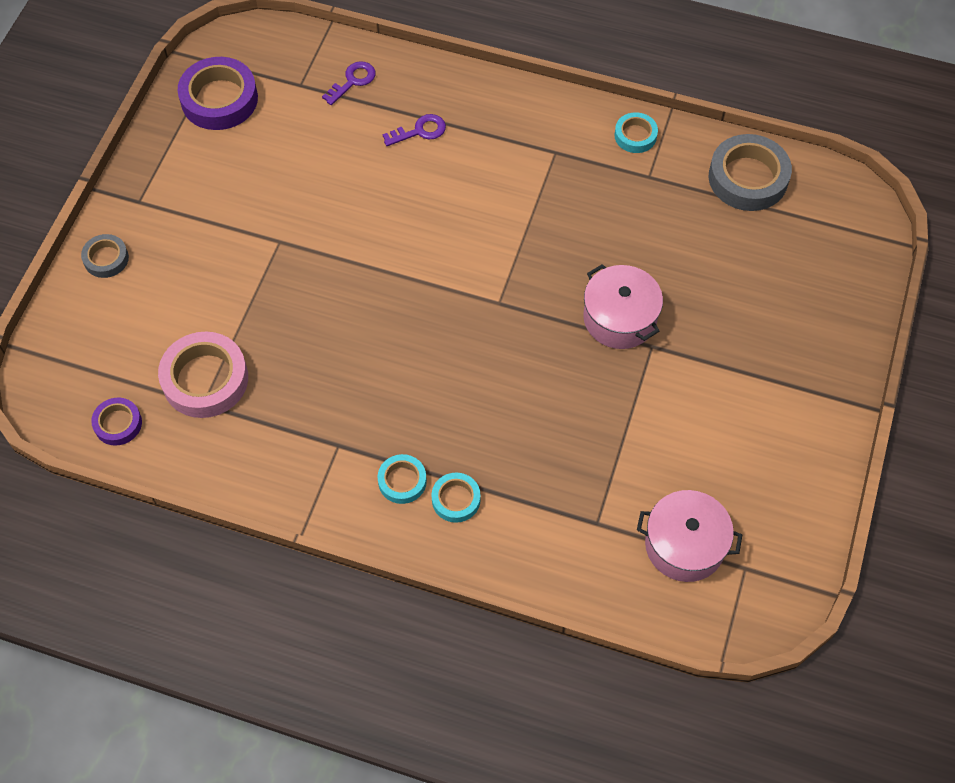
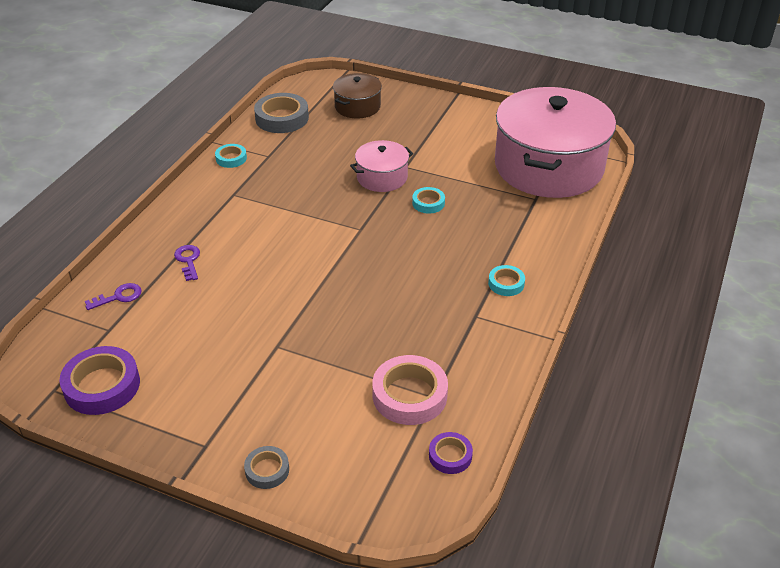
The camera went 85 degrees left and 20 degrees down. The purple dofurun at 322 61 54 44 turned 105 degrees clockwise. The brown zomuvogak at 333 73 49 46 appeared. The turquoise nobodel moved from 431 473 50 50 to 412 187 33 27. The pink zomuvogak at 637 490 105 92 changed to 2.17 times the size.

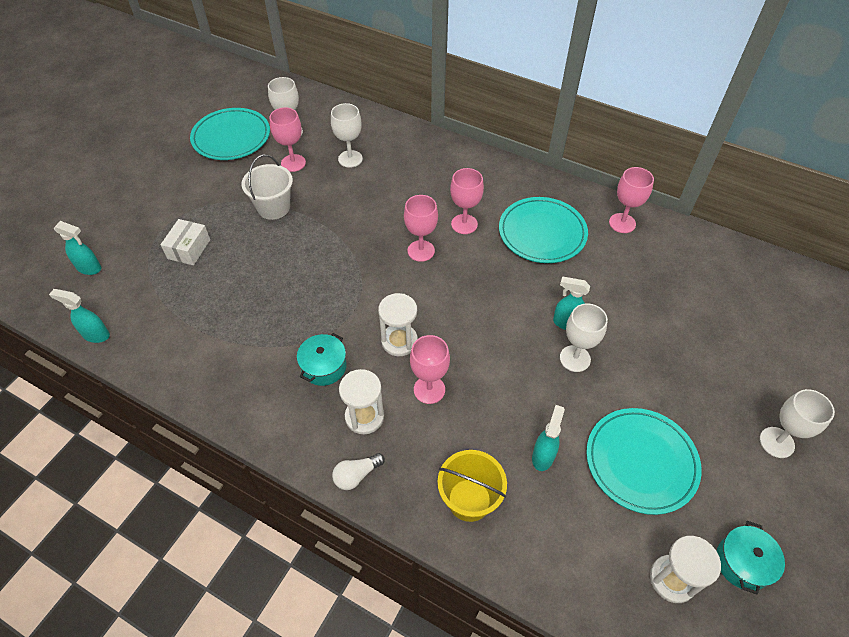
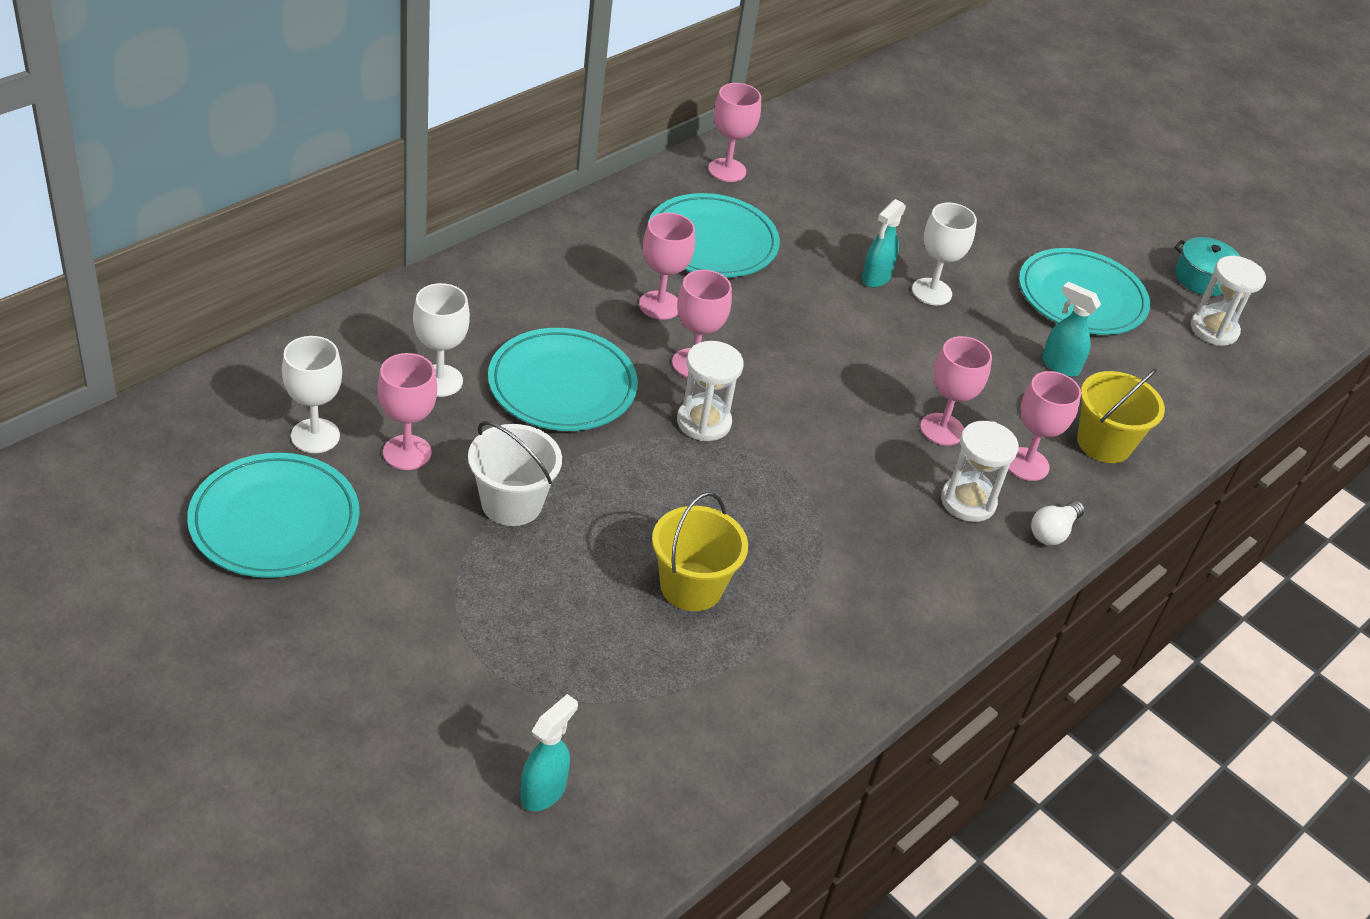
The camera went 80 degrees left and 10 degrees down. The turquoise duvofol at 488 328 150 103 appeared. The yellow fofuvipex at 652 492 96 119 appeared. The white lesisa moved from 378 293 40 63 to 677 341 67 100. The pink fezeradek at 1008 371 73 110 appeared. The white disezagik at 332 453 53 37 turned 60 degrees clockwise. The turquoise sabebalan at 49 289 61 54 disappeared. The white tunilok at 160 219 50 46 disappeared. The turquoise zomuvogak at 297 333 50 53 disappeared. The white fezeradek at 760 389 75 69 disappeared.

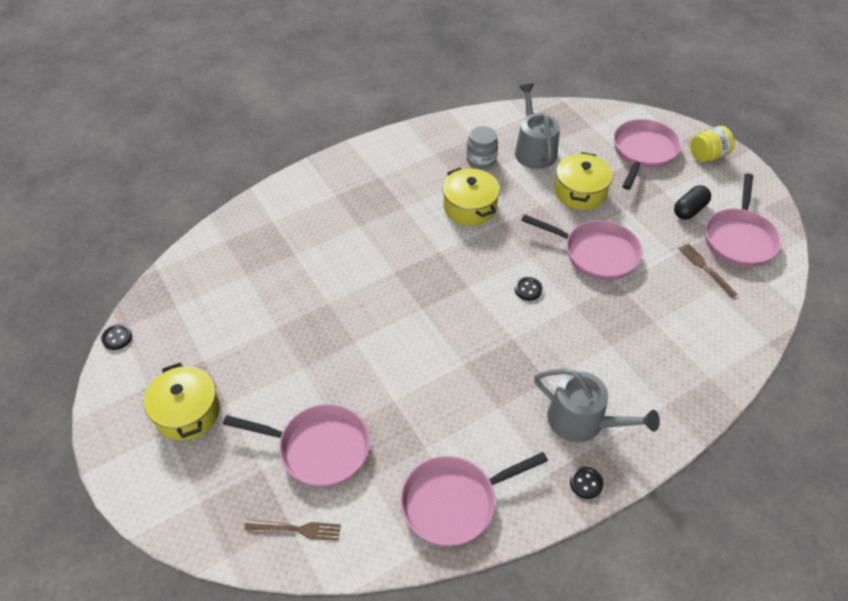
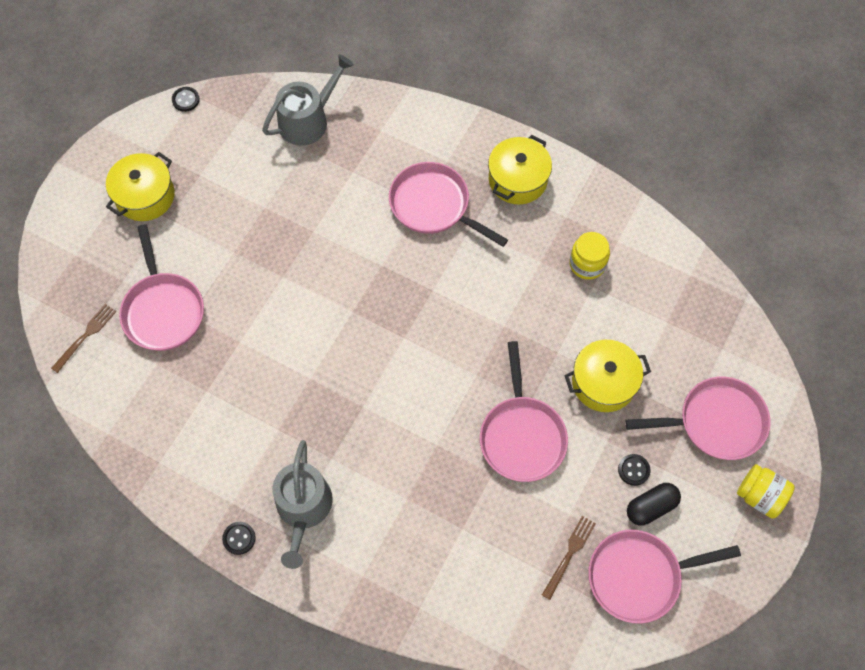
The camera went 60 degrees right and 15 degrees up. The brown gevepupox at 244 520 97 21 turned 120 degrees counterclockwise. The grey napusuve moved from 515 84 45 85 to 262 54 92 92. The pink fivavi moved from 400 452 148 94 to 389 162 119 85. The yellow zomuvogak moved from 442 168 58 58 to 488 135 64 69. The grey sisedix at 466 126 32 43 became the yellow sisedix at 570 232 40 48. The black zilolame moved from 515 277 28 24 to 618 454 33 32. The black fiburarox at 674 185 37 35 turned 45 degrees counterclockwise.

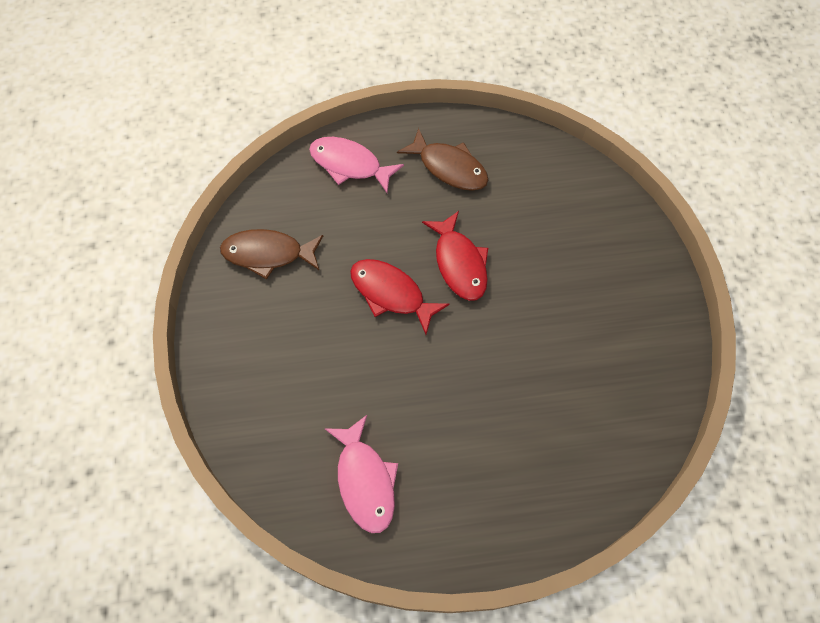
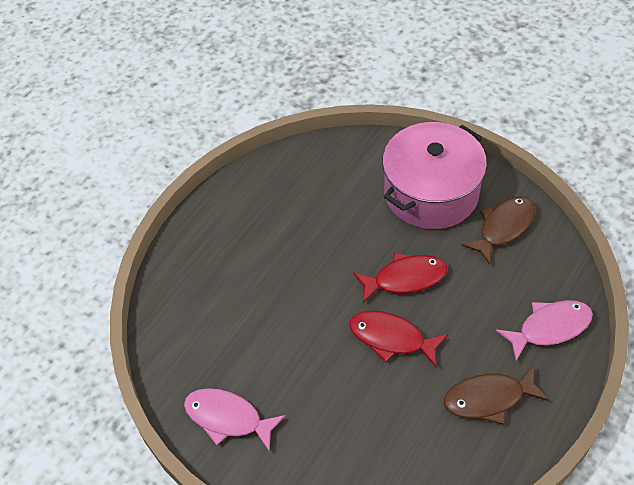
The camera went 135 degrees right and 10 degrees down. The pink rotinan moved from 324 415 74 118 to 184 388 102 64. The pink zomuvogak at 382 122 105 107 appeared.

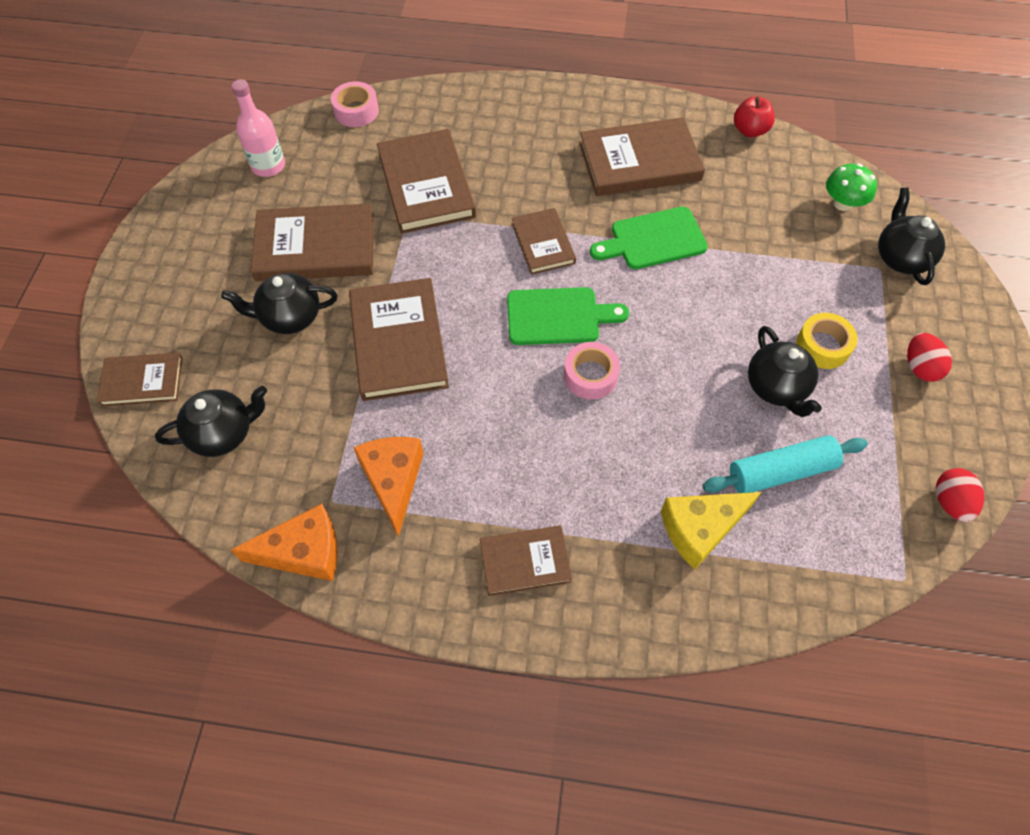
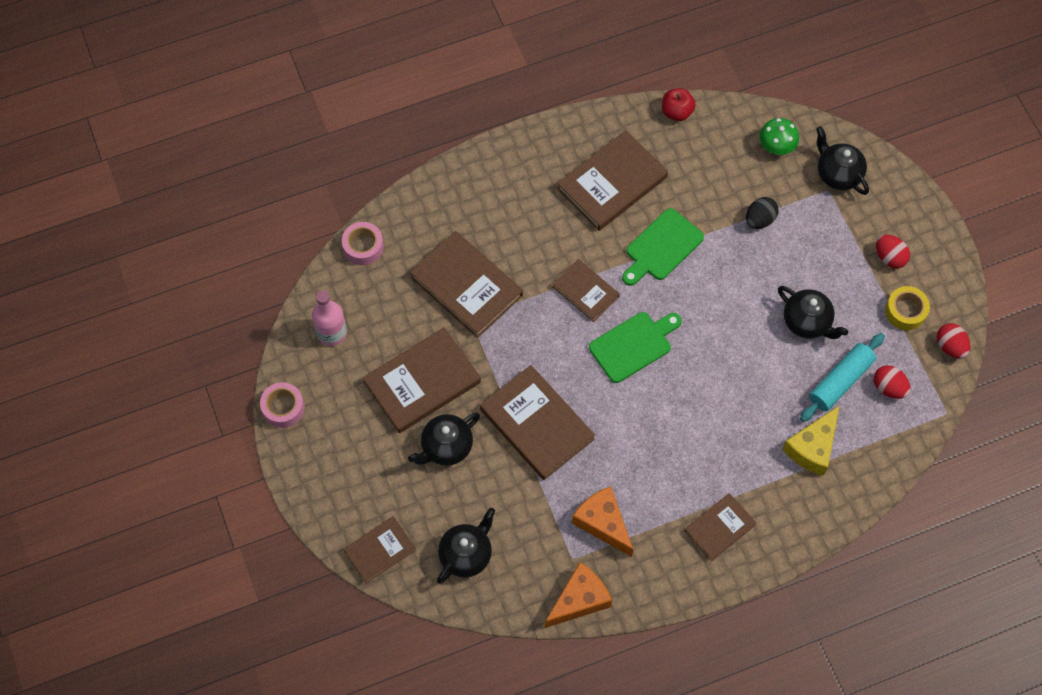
The camera went 30 degrees left and 5 degrees up. The pink nobodel moved from 564 342 56 58 to 260 382 44 46. The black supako at 746 197 33 32 appeared. The red supako at 874 365 37 34 appeared. The yellow nobodel moved from 796 313 62 56 to 885 286 45 44.

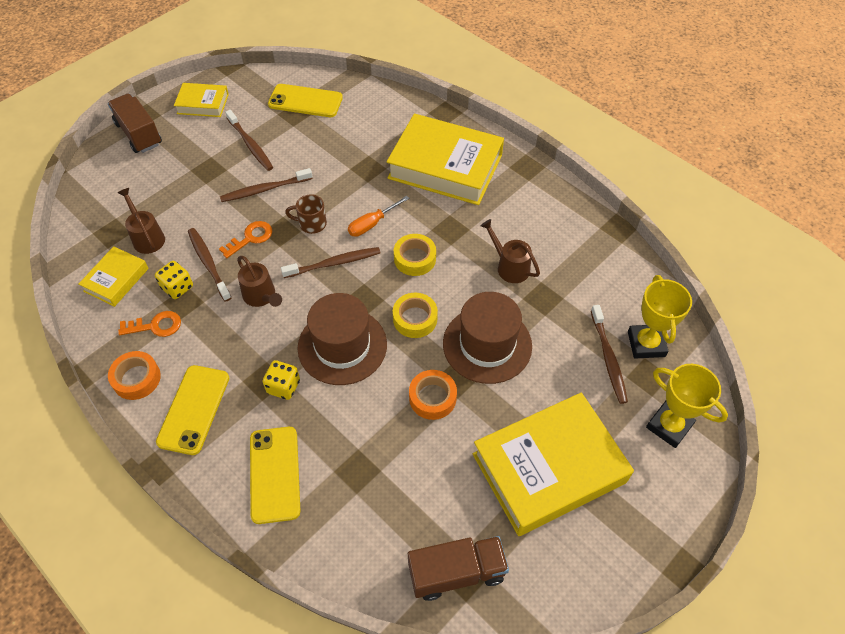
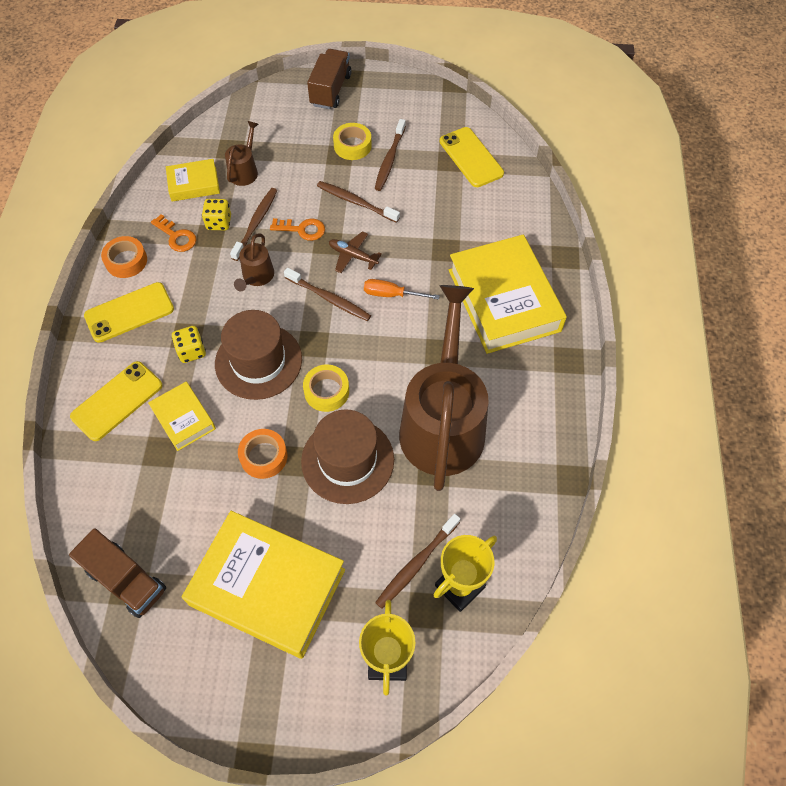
The camera went 50 degrees right and 5 degrees up. The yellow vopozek moved from 174 83 55 34 to 148 382 68 69. The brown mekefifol at 285 194 42 40 was replaced by the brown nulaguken at 329 231 53 42. The yellow nobodel moved from 394 234 42 42 to 333 123 39 37. The brown napusuve at 480 219 60 64 changed to 2.42 times the size.

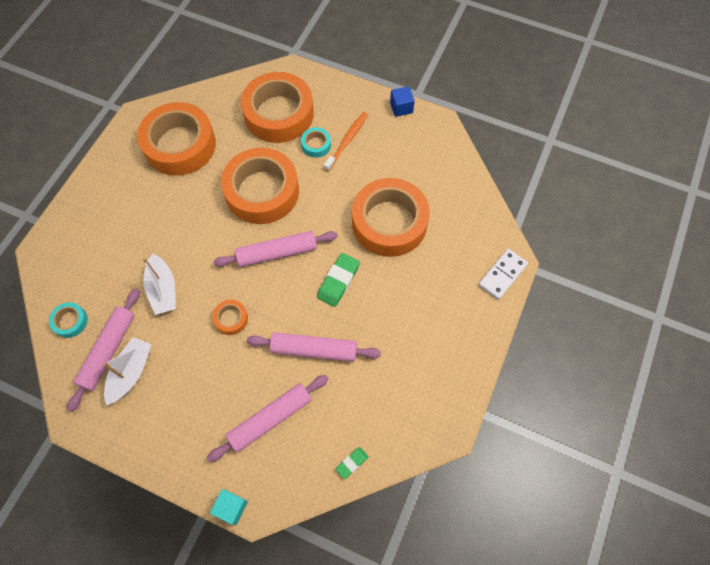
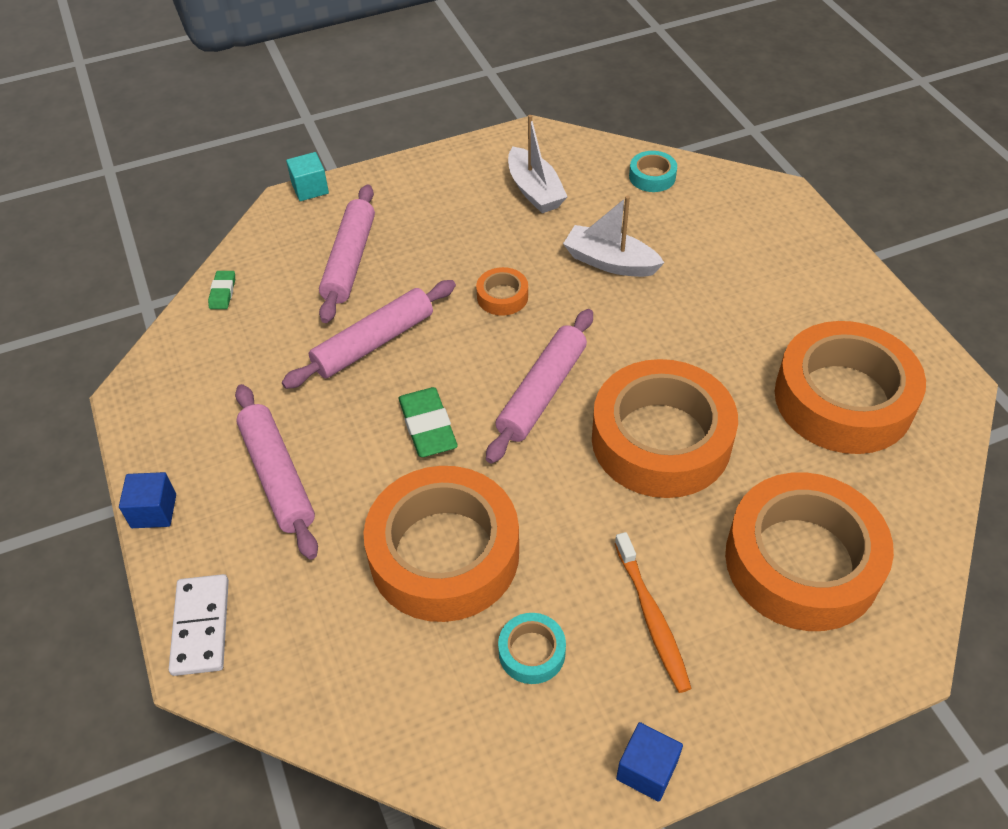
The camera went 135 degrees right and 15 degrees down. The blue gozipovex at 119 472 57 56 appeared. The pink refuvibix moved from 67 289 73 123 to 235 384 83 176. The turquoise nobodel moved from 301 127 30 31 to 498 613 68 71.

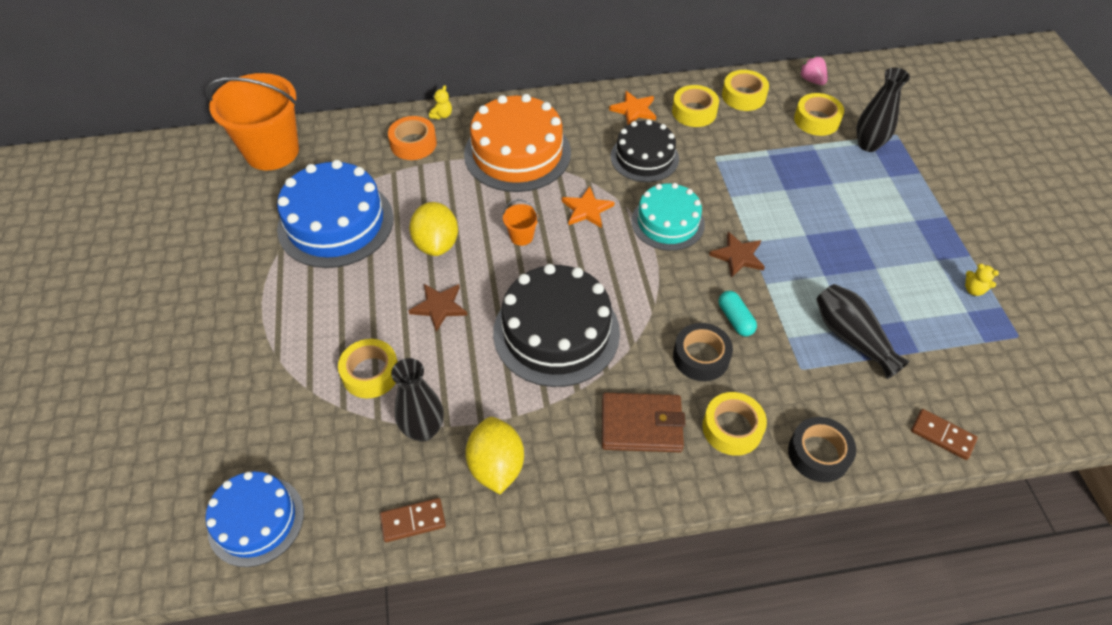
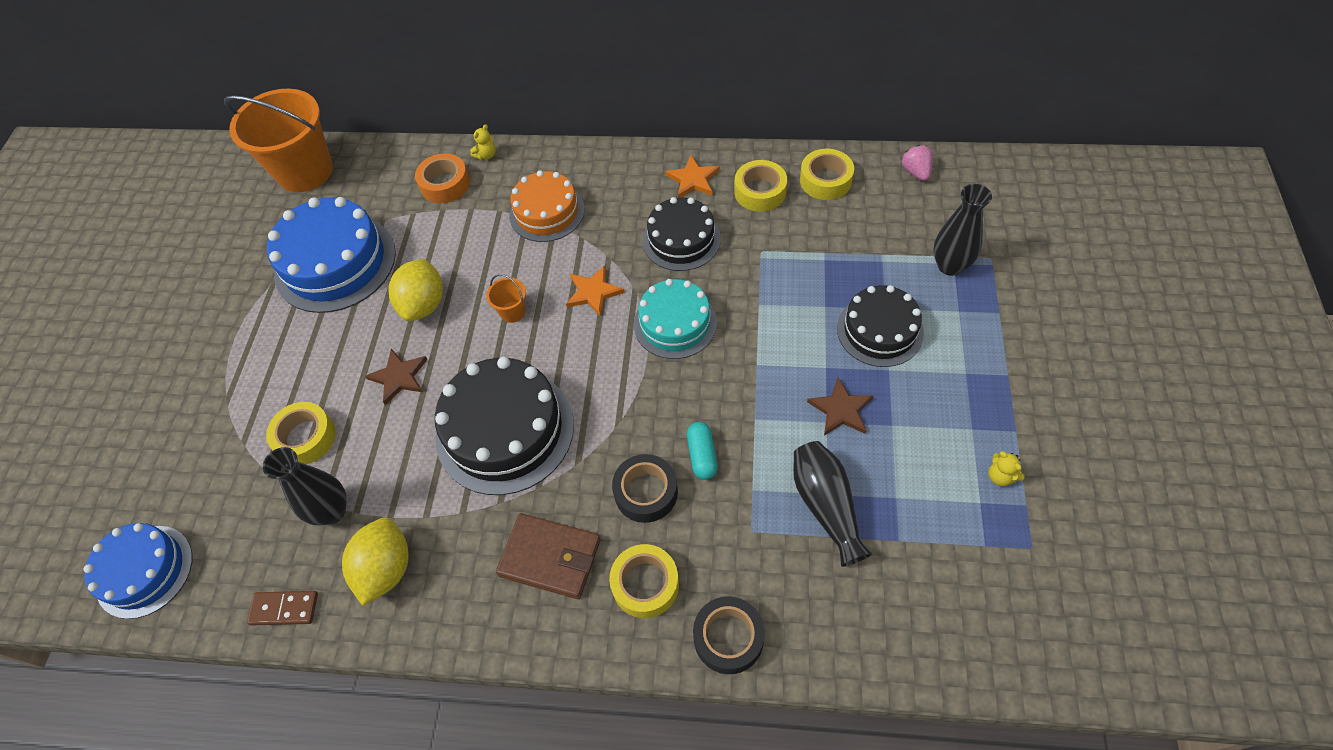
The camera went 20 degrees right and 5 degrees up. The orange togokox at 464 94 107 98 changed to 0.64 times the size. The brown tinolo moved from 709 232 56 46 to 807 377 67 59. The black togokox at 837 285 87 82 appeared. The yellow nobodel at 794 93 50 43 disappeared. The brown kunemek at 911 409 67 51 disappeared.

